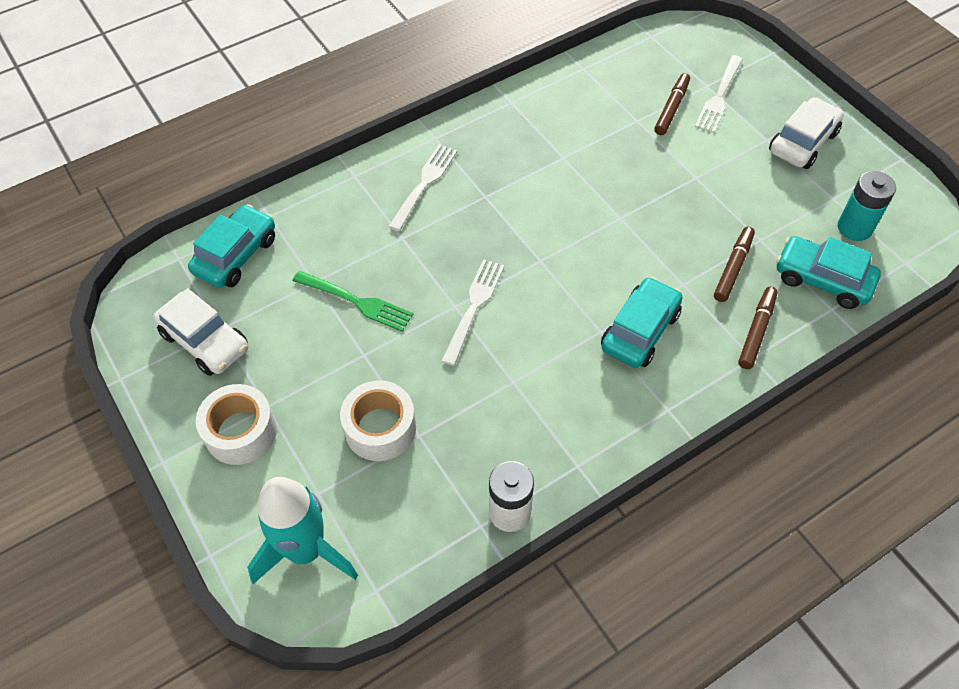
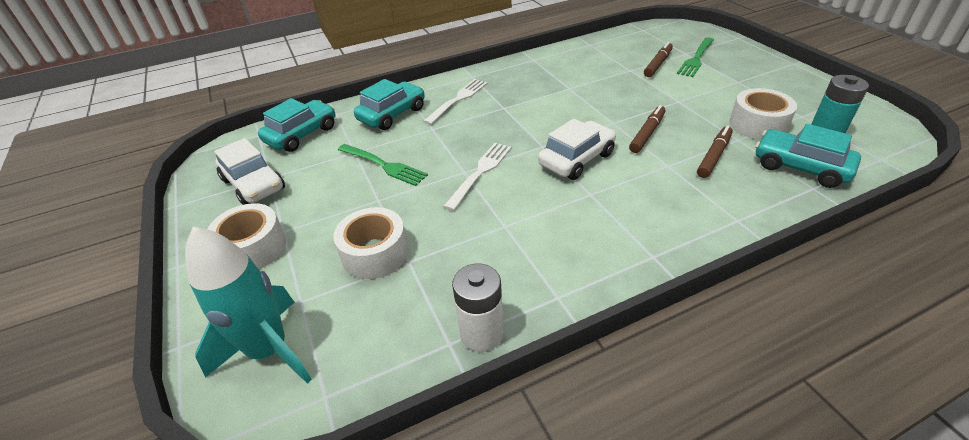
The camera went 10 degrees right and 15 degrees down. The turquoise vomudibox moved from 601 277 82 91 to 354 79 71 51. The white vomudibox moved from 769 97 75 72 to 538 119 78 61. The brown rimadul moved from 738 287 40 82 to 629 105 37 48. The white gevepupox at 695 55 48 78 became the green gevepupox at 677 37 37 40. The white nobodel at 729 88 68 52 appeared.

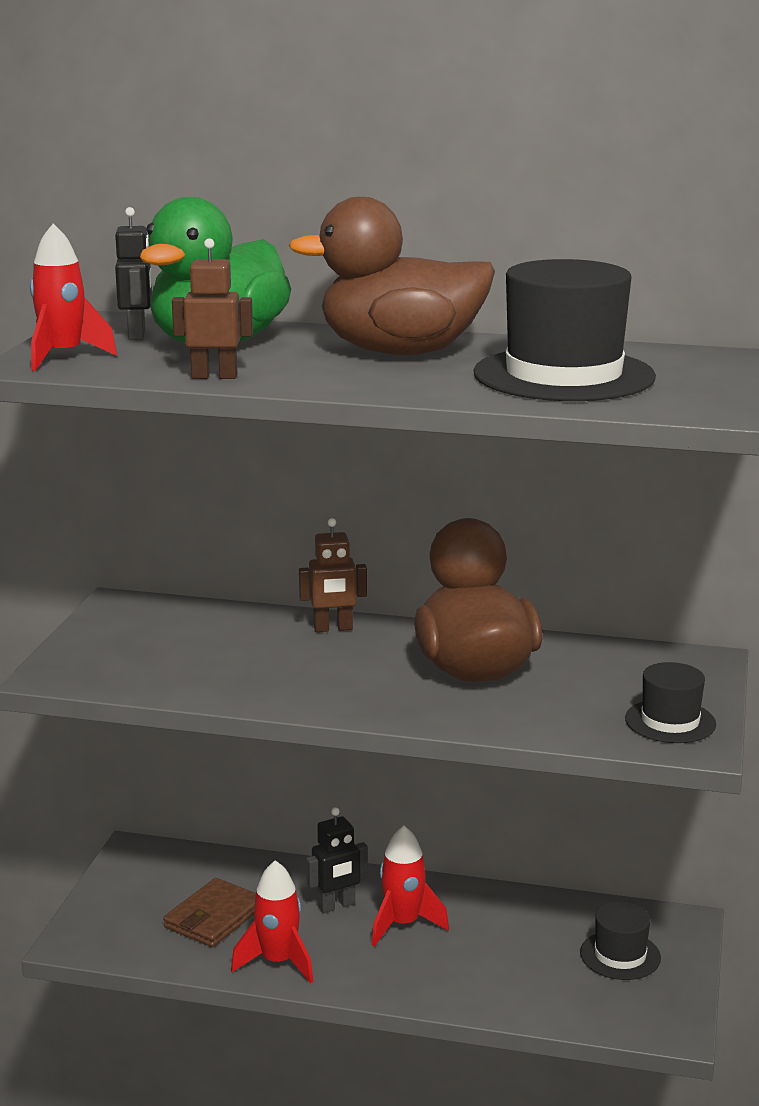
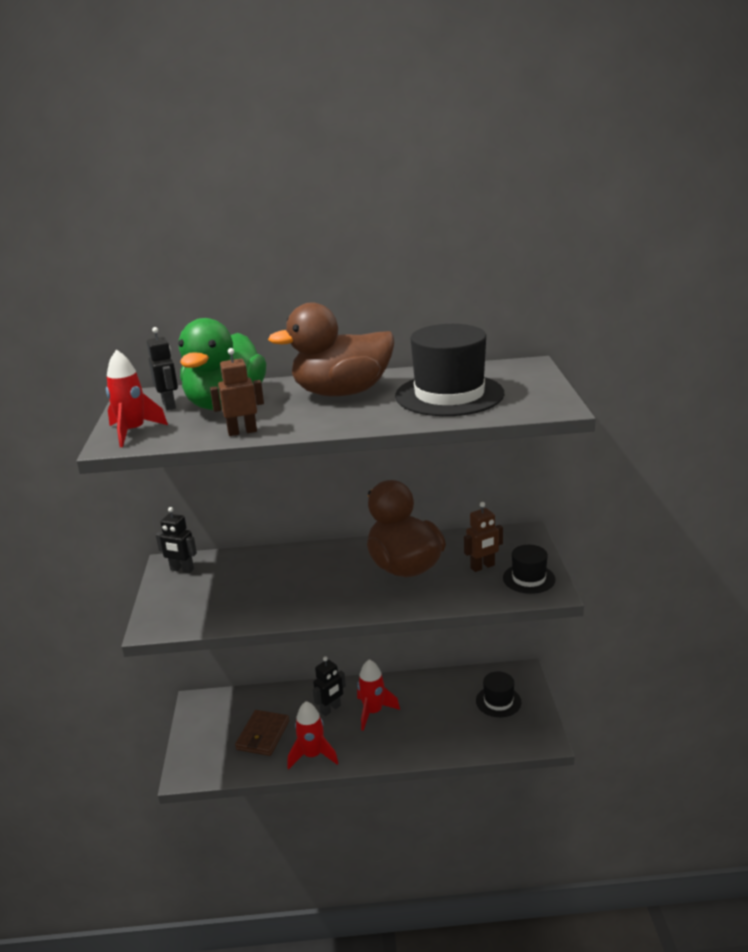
The camera went 15 degrees left and 5 degrees up. The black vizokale at 156 507 41 66 appeared. The brown vizokale moved from 299 518 68 114 to 464 502 39 70.

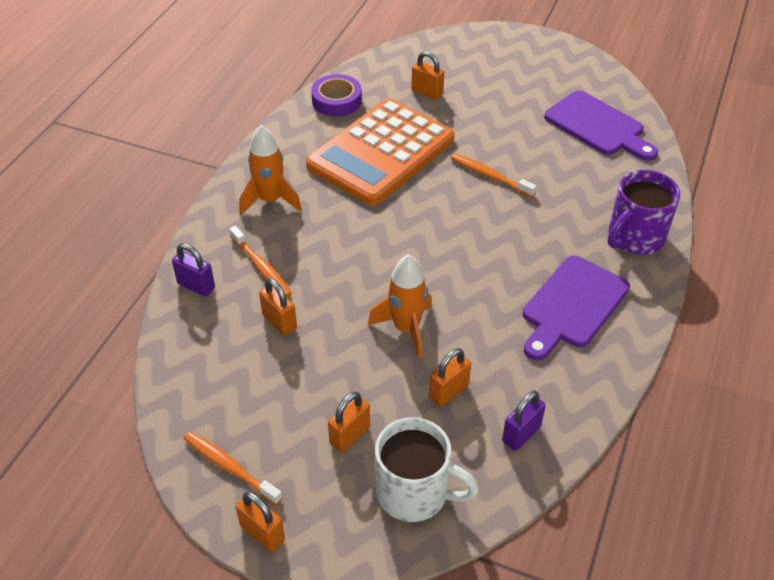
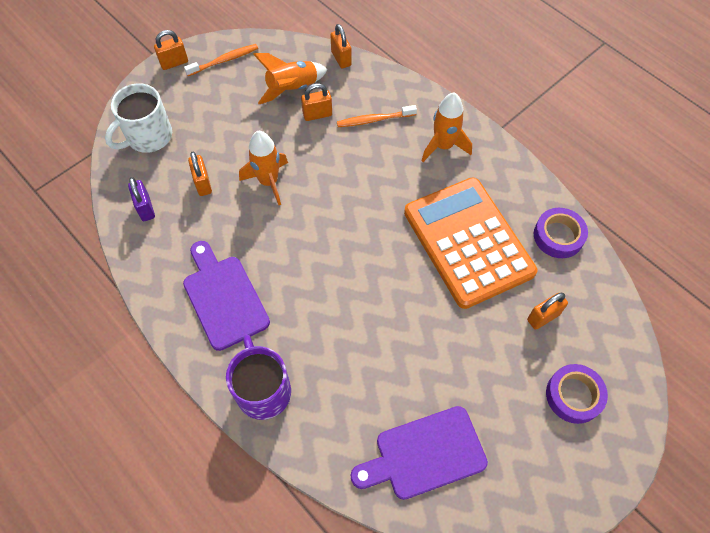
The camera went 115 degrees right and 15 degrees up. The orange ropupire at 253 53 75 51 appeared. The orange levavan moved from 328 392 42 60 to 330 24 22 45. The purple nobodel at 546 364 62 60 appeared. The purple levavan at 172 243 43 54 disappeared. The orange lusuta at 451 153 86 44 disappeared.

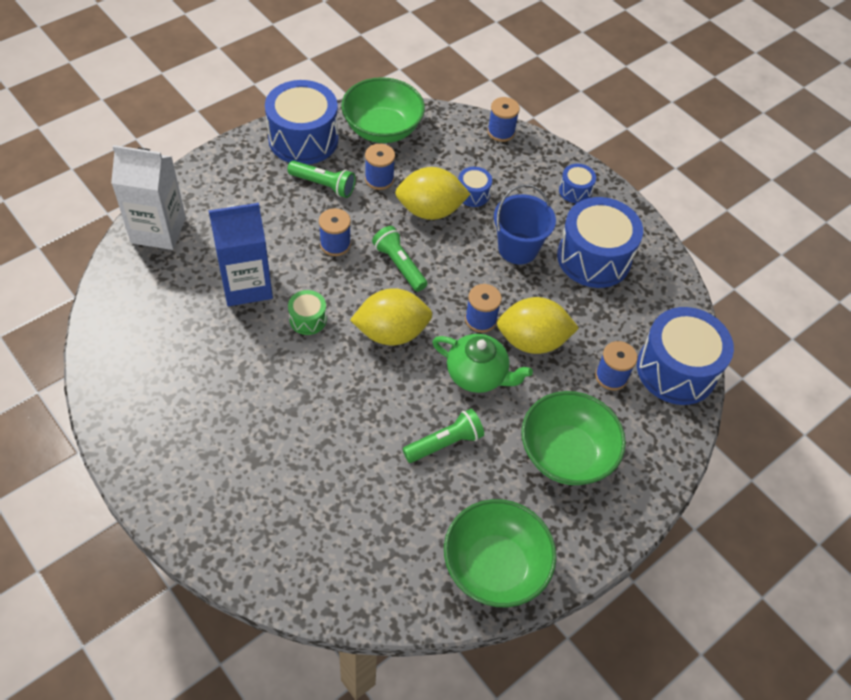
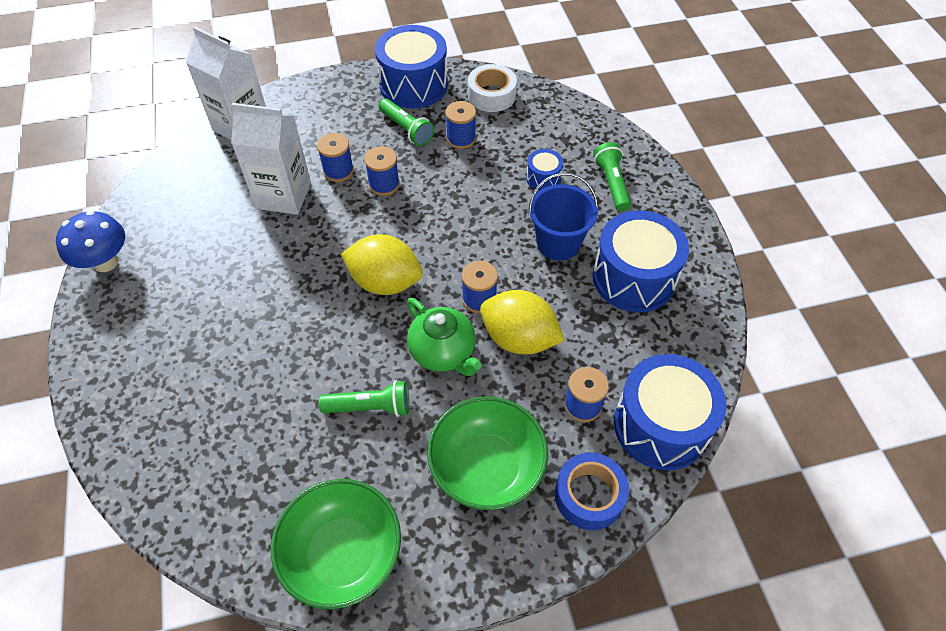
The camera went 30 degrees right and 0 degrees up. The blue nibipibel at 56 211 69 61 appeared. The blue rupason at 209 203 64 103 became the white rupason at 231 103 80 112. The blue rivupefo moved from 487 97 33 45 to 317 133 37 49. The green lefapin at 341 77 84 66 was replaced by the white nobodel at 468 64 49 48. The blue nobodel at 555 453 74 77 appeared. The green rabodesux moved from 372 226 55 66 to 593 142 38 69. The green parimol at 288 290 39 45 disappeared. The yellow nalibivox at 395 167 76 53 disappeared. The blue parimol at 559 164 37 39 disappeared.

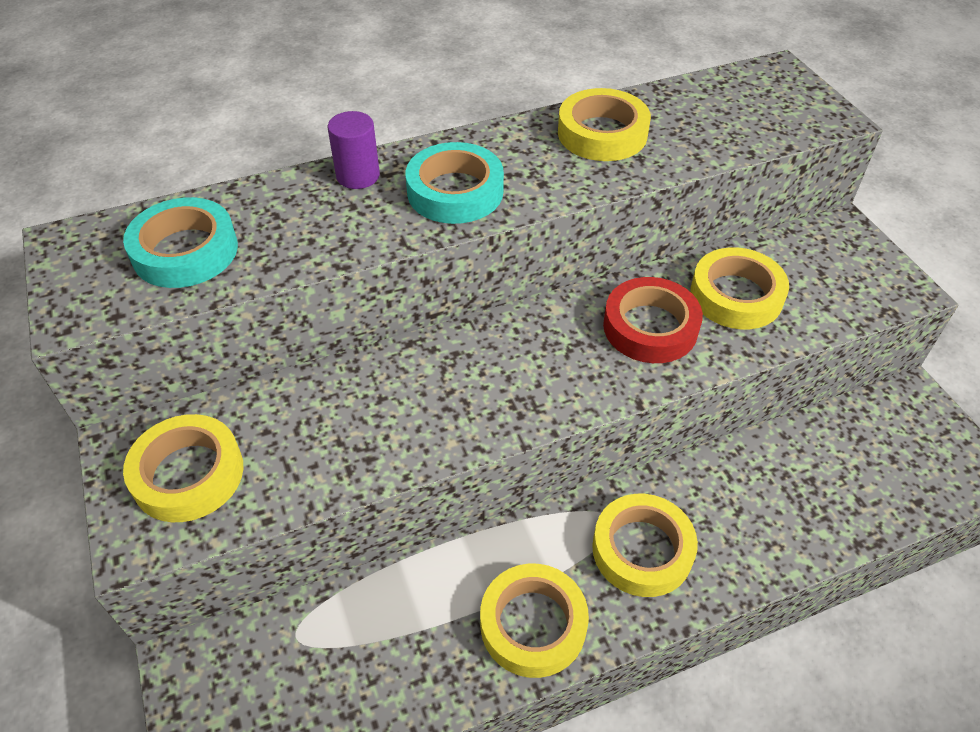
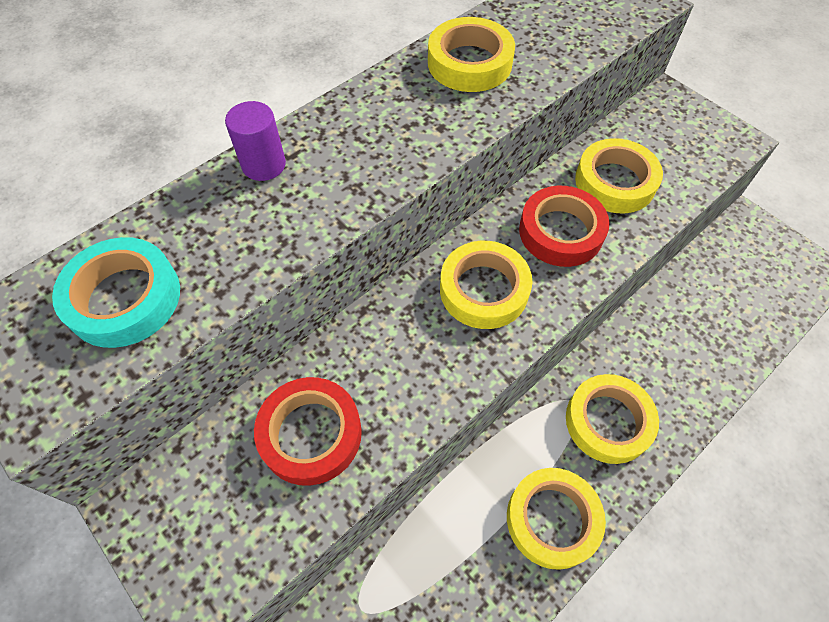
The camera went 20 degrees left and 10 degrees up. The red nobodel at 254 377 108 109 appeared. The yellow nobodel moved from 123 414 120 108 to 440 241 92 88. The turquoise nobodel at 406 142 98 82 disappeared.

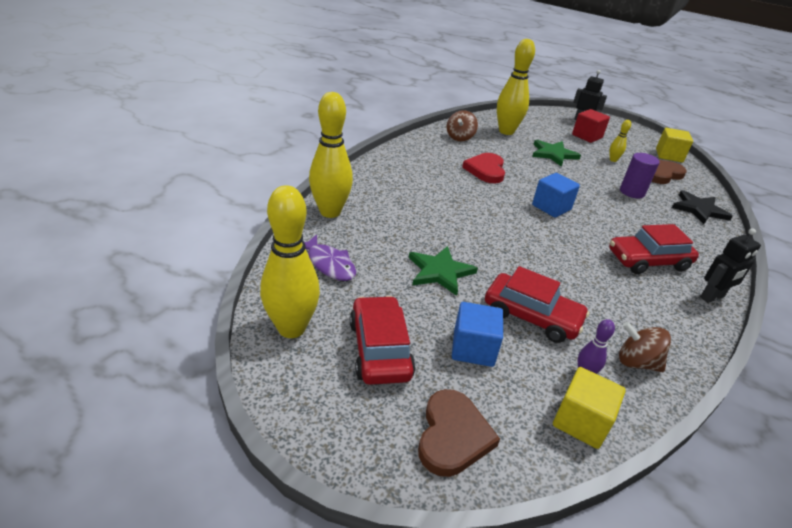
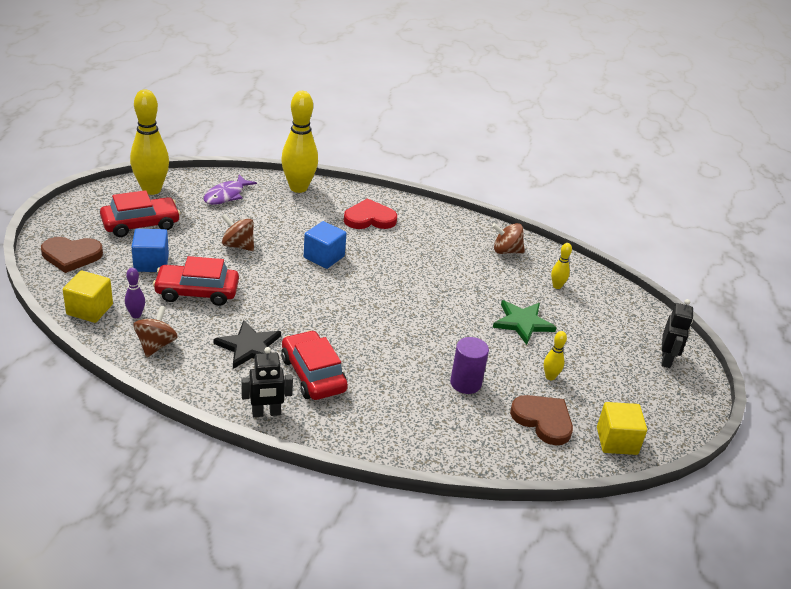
The camera went 75 degrees right and 0 degrees up. The red vomudibox at 485 266 104 77 turned 75 degrees clockwise. The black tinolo moved from 672 190 61 34 to 214 320 67 49. The green tinolo at 409 246 69 50 was replaced by the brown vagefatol at 221 214 33 37. The black vizokale at 700 228 61 75 turned 60 degrees counterclockwise. The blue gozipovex moved from 532 173 48 45 to 304 221 43 48. The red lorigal moved from 462 153 43 30 to 344 198 53 31. The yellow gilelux at 497 39 38 96 changed to 0.45 times the size. The red gozipovex at 572 109 38 34 disappeared.

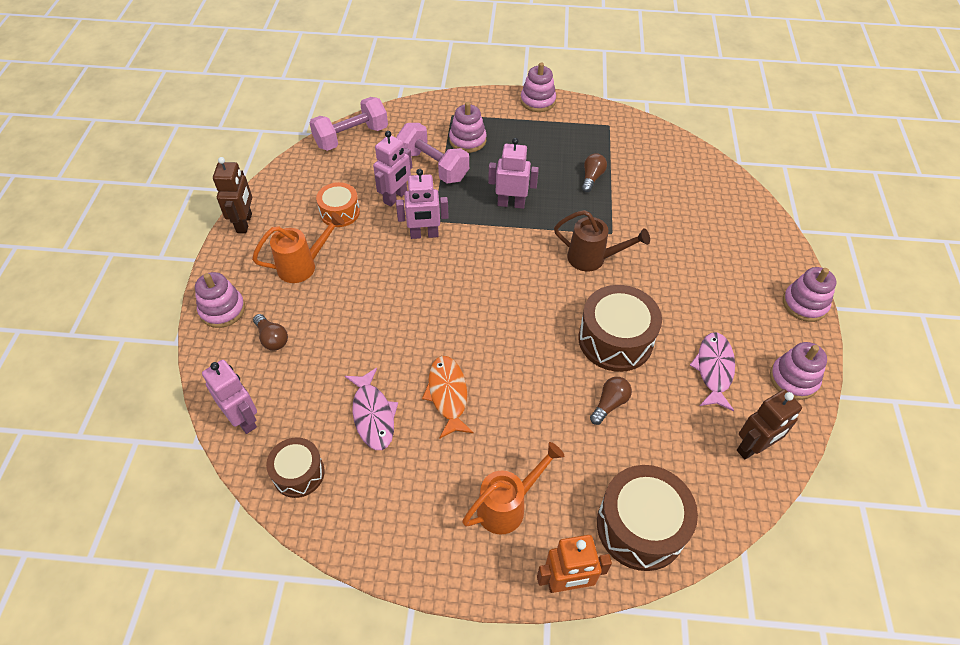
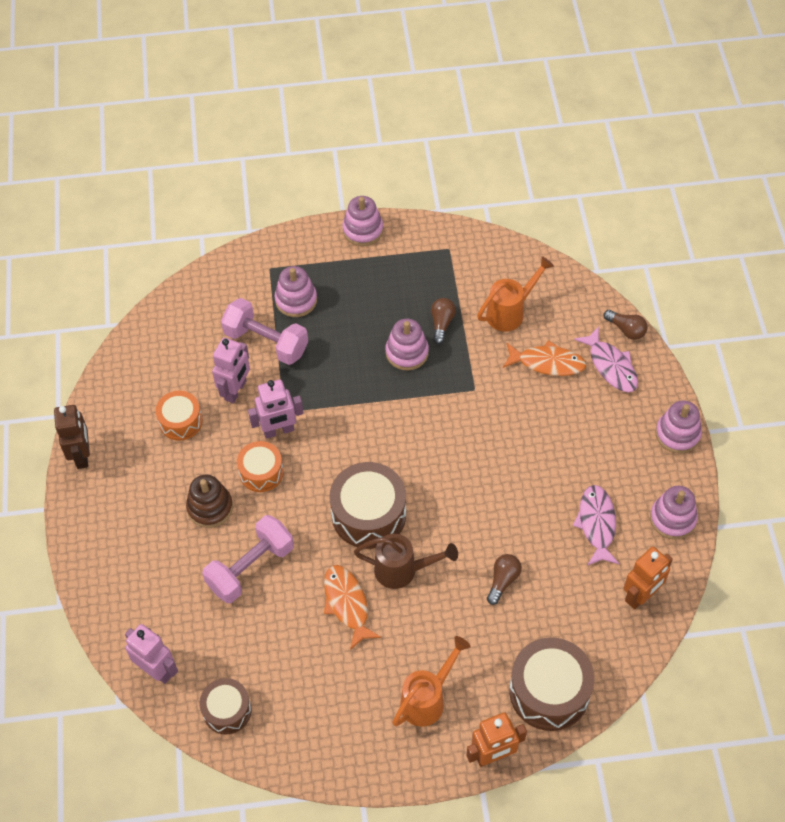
The camera went 10 degrees left and 5 degrees up. The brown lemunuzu at 186 475 47 53 appeared. The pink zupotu moved from 309 97 79 54 to 202 515 92 88. The orange parimol at 237 441 47 51 appeared. The brown parimol moved from 578 285 84 87 to 329 462 77 87. The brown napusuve moved from 554 210 96 61 to 354 534 104 55. The pink lemunuzu moved from 195 272 50 56 to 386 319 43 52. The orange napusuve moved from 252 212 93 71 to 477 256 77 76. The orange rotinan at 503 340 84 36 appeared. The pink rotinan moved from 345 368 53 82 to 574 326 64 66. The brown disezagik moved from 253 314 35 37 to 604 310 44 30. The brown vizokale at 737 389 65 70 became the orange vizokale at 624 547 49 62. The pink vizokale at 488 138 51 71 disappeared.

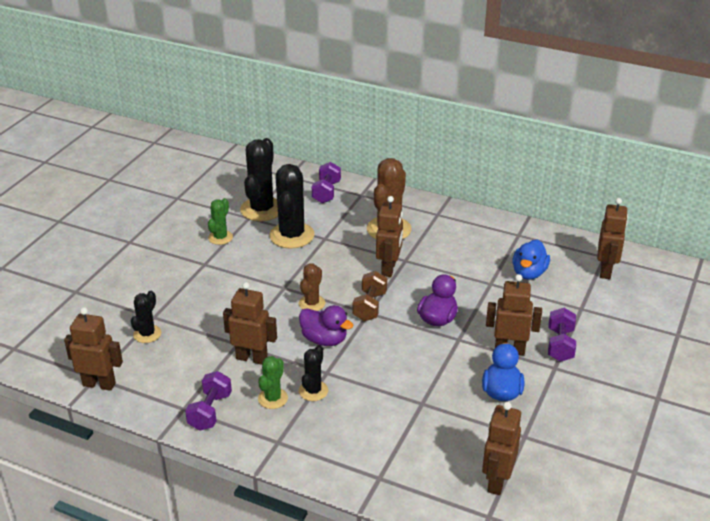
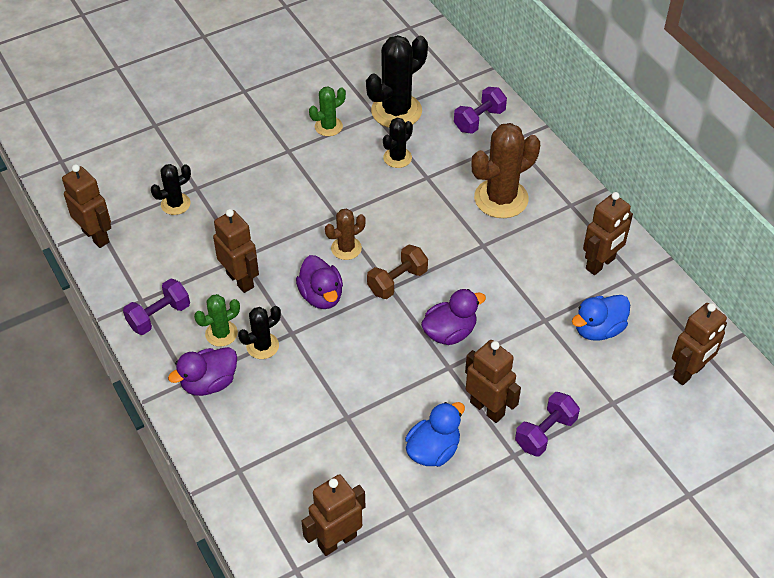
The camera went 35 degrees right and 15 degrees up. The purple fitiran at 168 347 69 49 appeared. The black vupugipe at 269 164 45 85 changed to 0.55 times the size. The brown vizokale moved from 376 196 27 81 to 583 192 50 83.

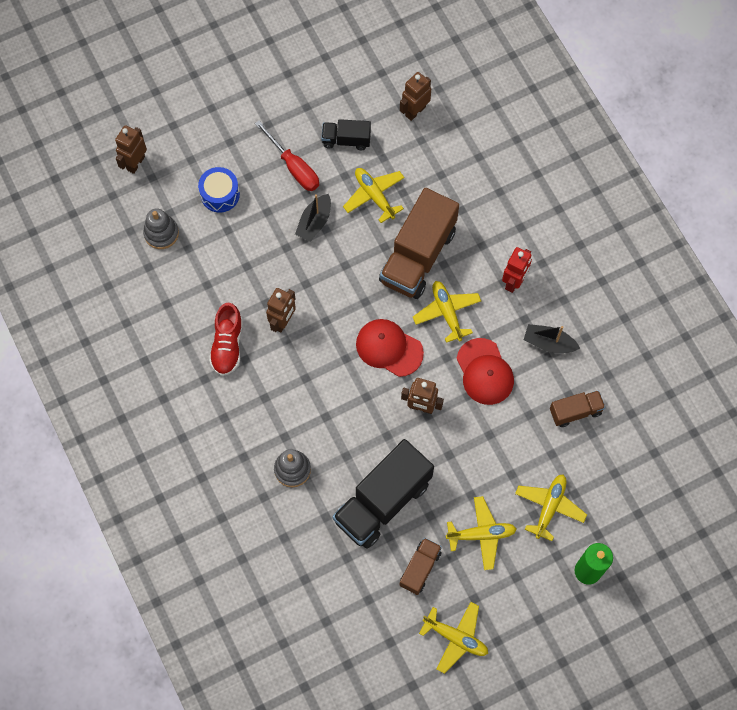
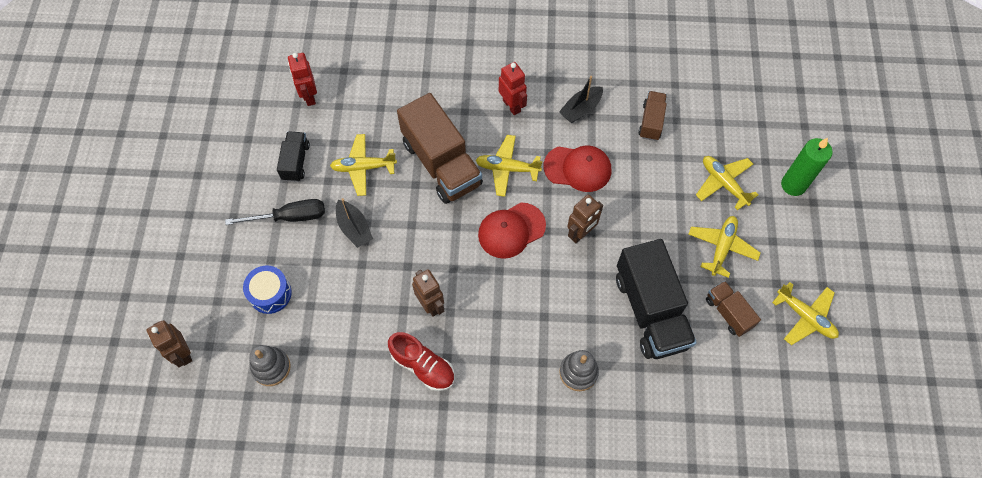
The camera went 60 degrees left and 5 degrees down. The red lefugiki at 255 121 64 70 became the black lefugiki at 225 199 100 26. The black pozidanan at 321 119 50 31 turned 150 degrees clockwise. The brown vizokale at 400 72 31 49 became the red vizokale at 288 53 29 53. The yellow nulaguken at 419 602 69 72 turned 75 degrees clockwise.

